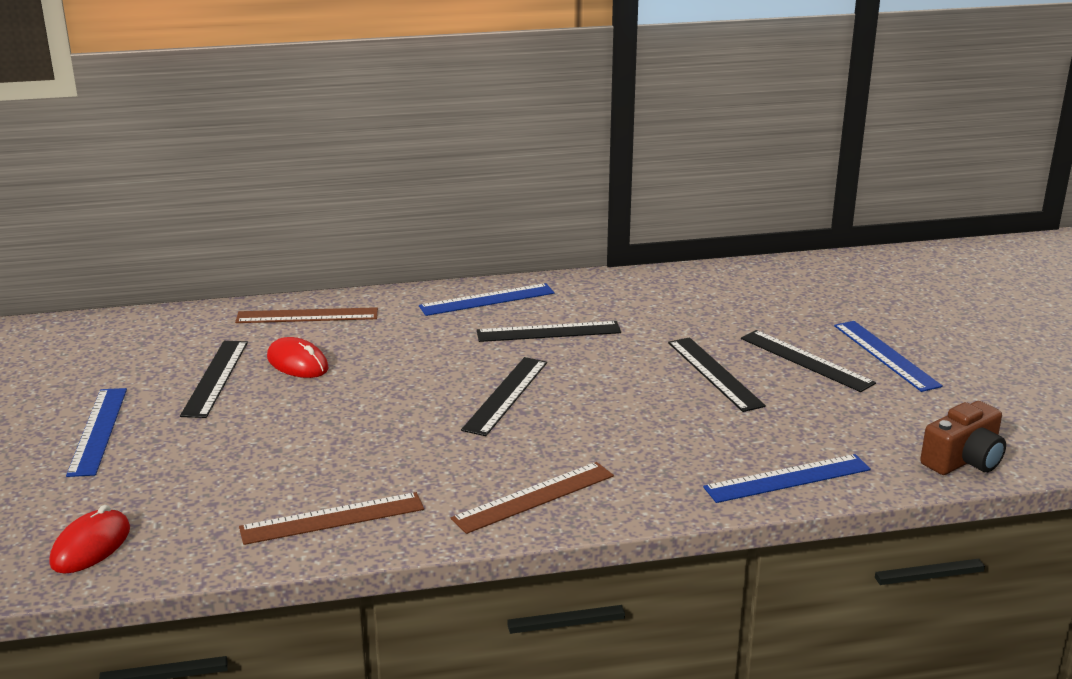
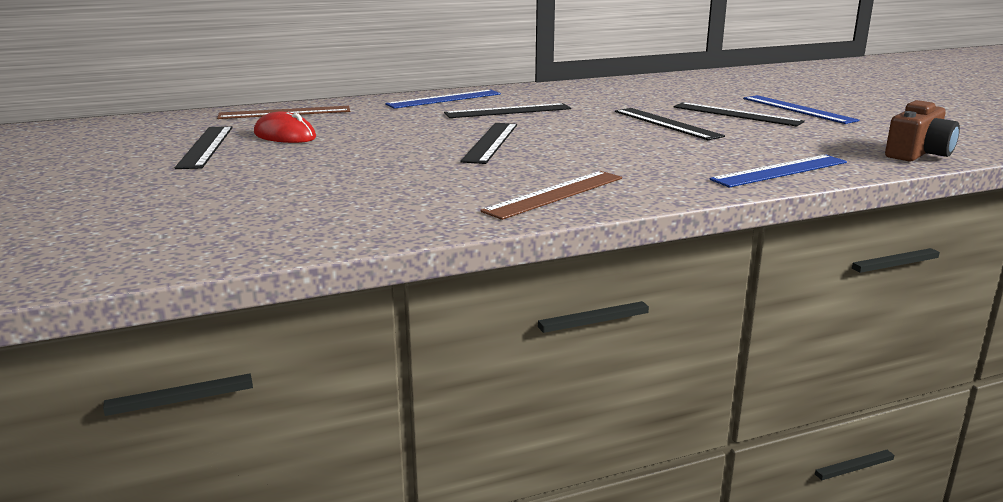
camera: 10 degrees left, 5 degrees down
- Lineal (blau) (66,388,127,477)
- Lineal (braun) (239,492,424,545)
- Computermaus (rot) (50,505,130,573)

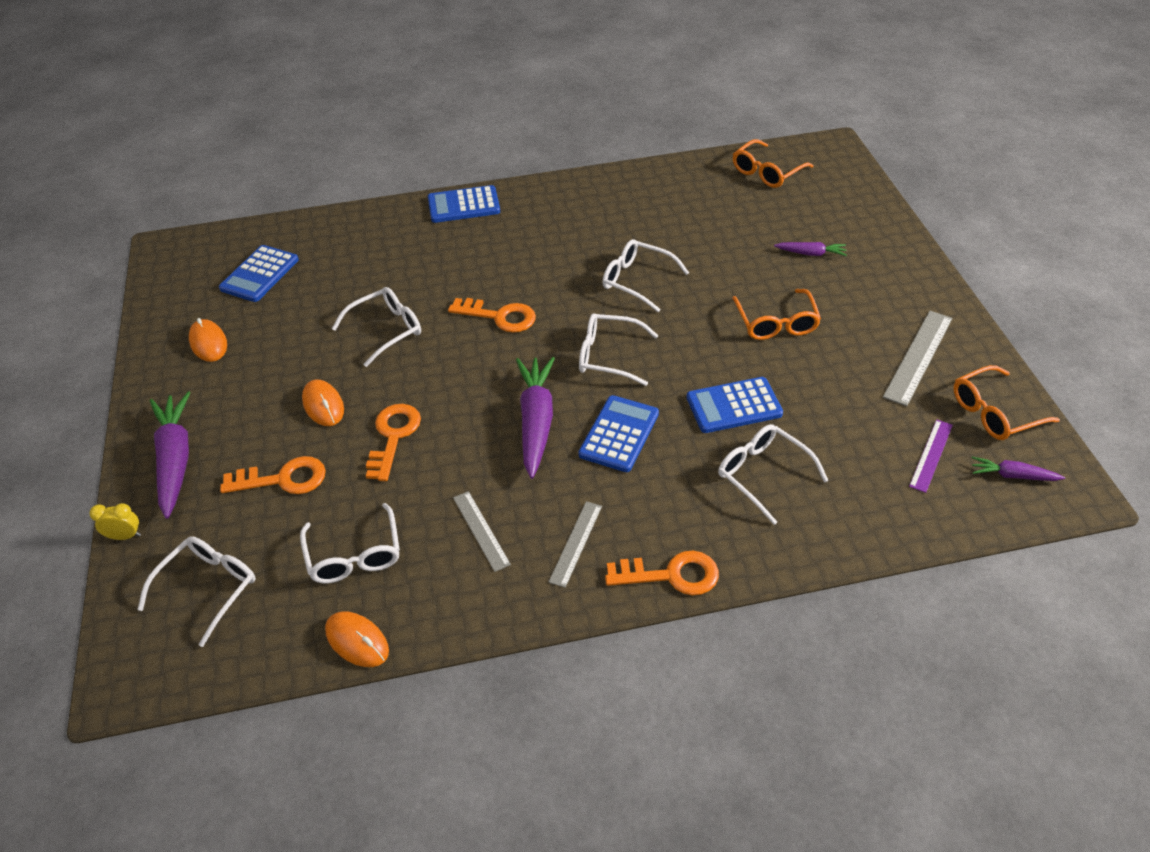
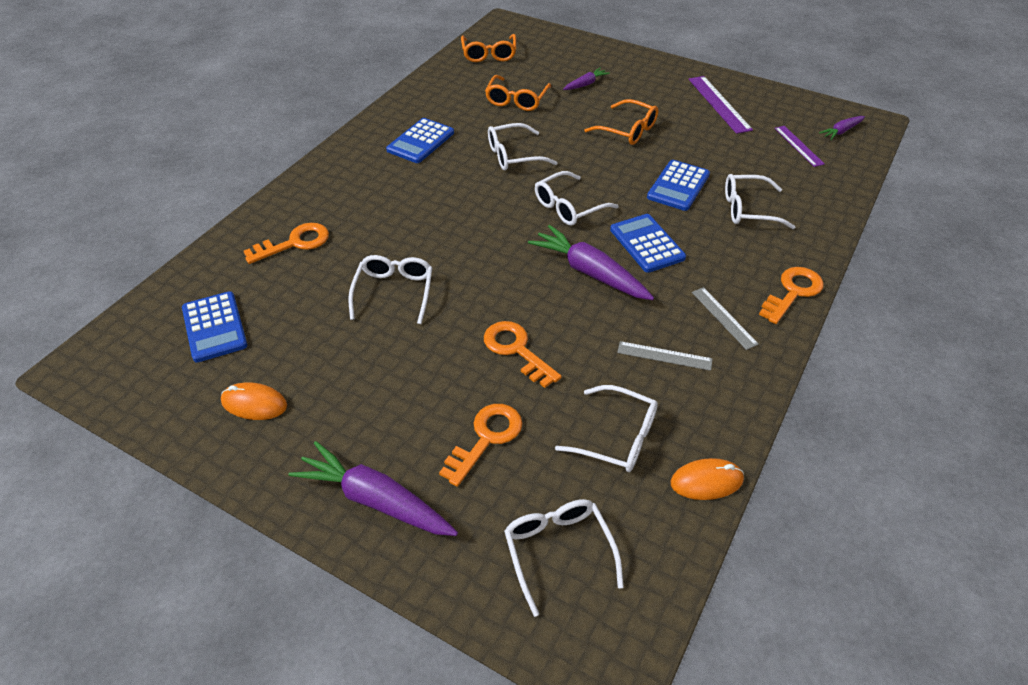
camera: 50 degrees left, 0 degrees up
~ Taschenrechner (blau) (428,185,500,223) to (386,118,454,163)
~ Schlüssel (orange) (448,298,536,333) to (244,223,329,264)
~ Lineal (grau) (883,311,953,406) to Lineal (lila) (689,76,753,134)
~ Brille (orange) (953,365,1060,440) to (485,75,551,111)
- Computermaus (orange) (302,379,344,426)
- Wecker (gelb) (90,503,141,540)

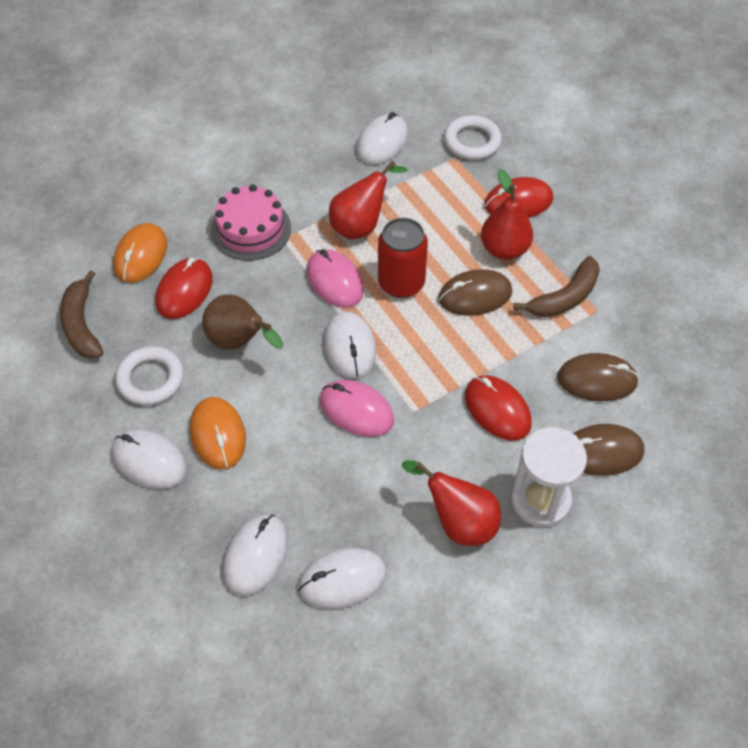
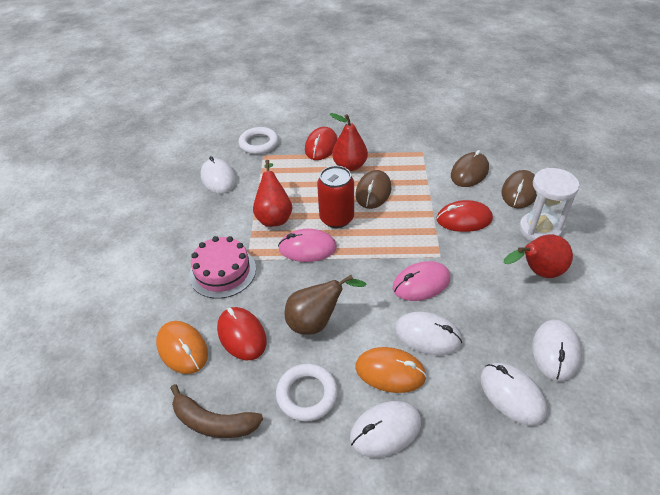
camera: 55 degrees left, 10 degrees down
- Banane (braun) (513,256,600,317)
~ Computermaus (weiß) (324,312,376,378) to (395,312,462,355)

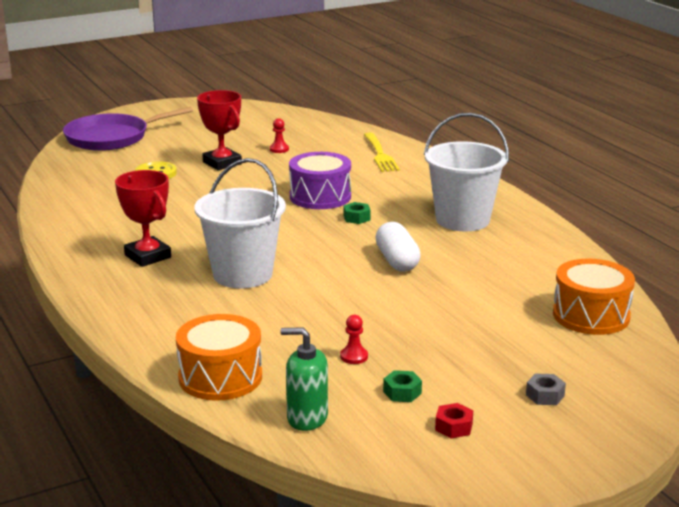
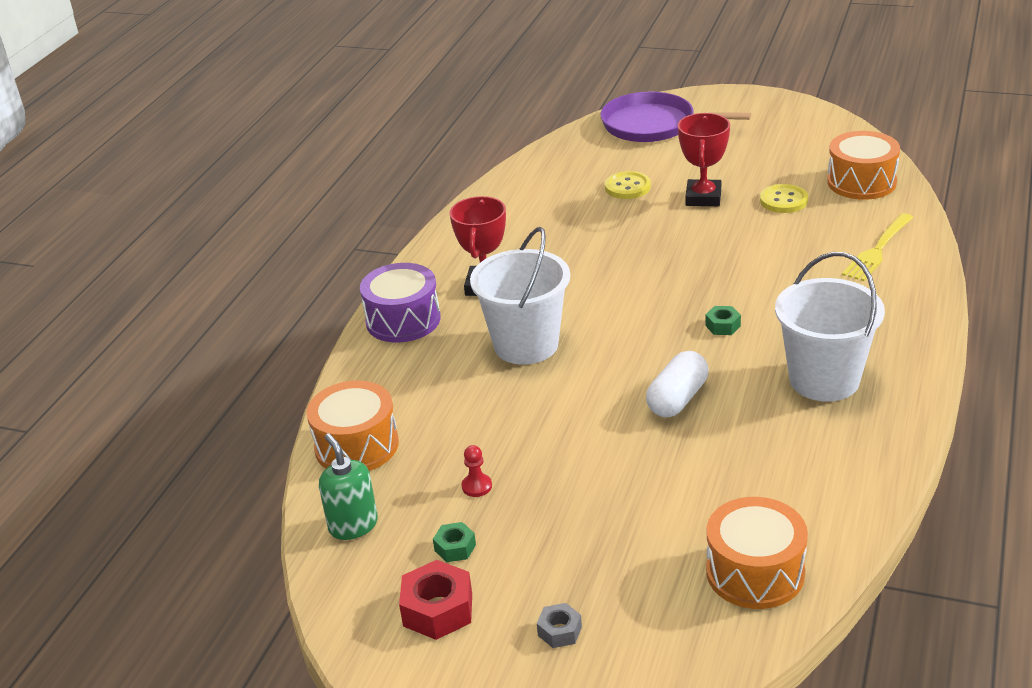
camera: 50 degrees right, 10 degrees up
~ Bauer (rot) (270,118,289,153) to Knopf (gelb) (760,184,808,213)
~ Trommel (lila) (289,152,351,209) to (360,263,440,343)
~ Sechskantmutter (rot) (435,403,473,438) = (399,560,472,640) x1.78
+ Trommel (orange) (827,131,900,200)

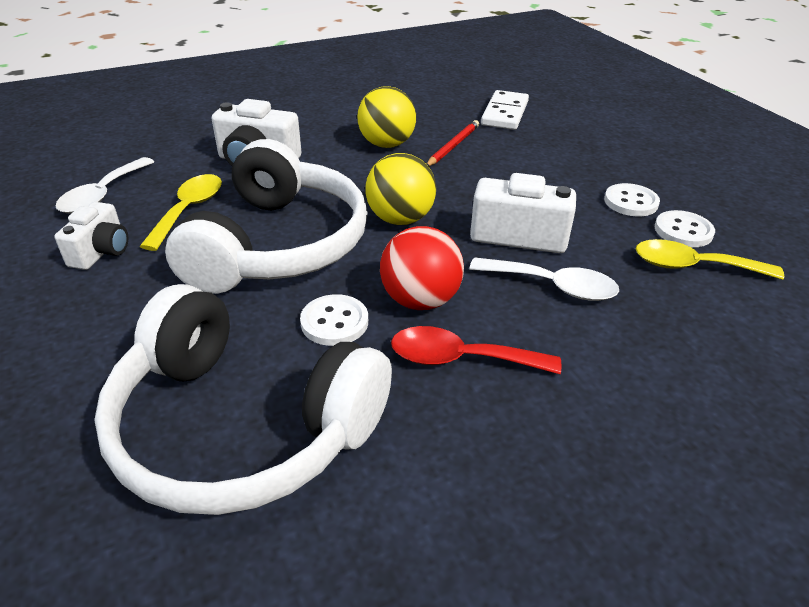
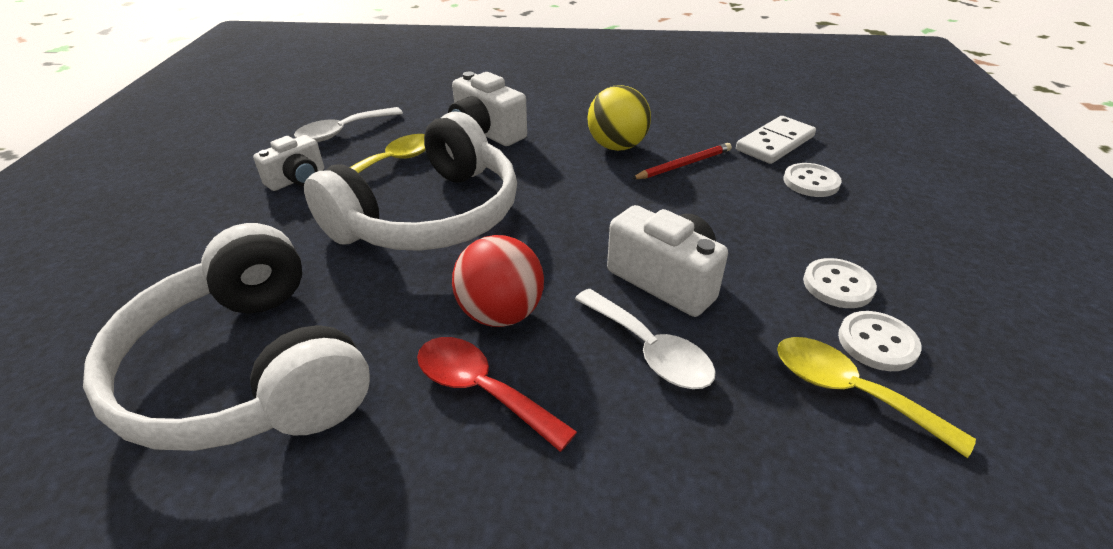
camera: 30 degrees right, 0 degrees up
- Ball (gelb) (365,153,436,225)
~ Knopf (weiß) (300,294,368,346) to (783,163,842,197)

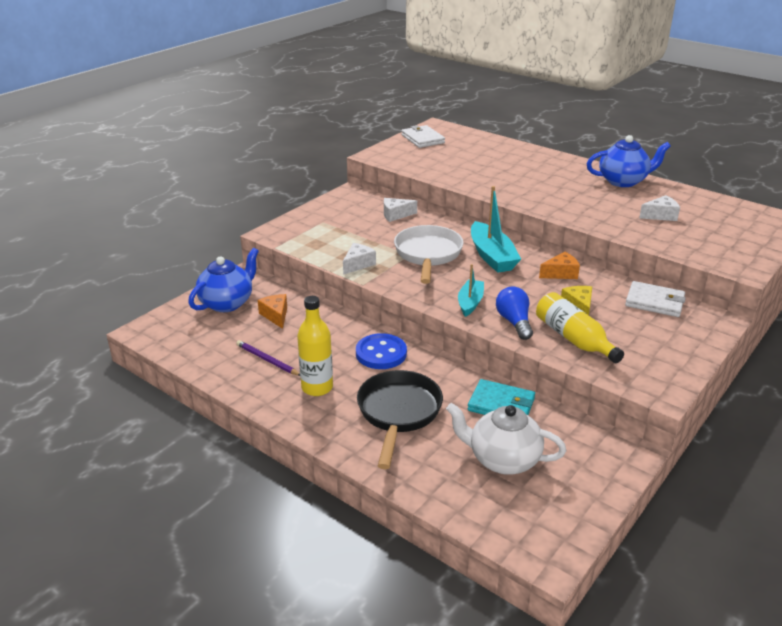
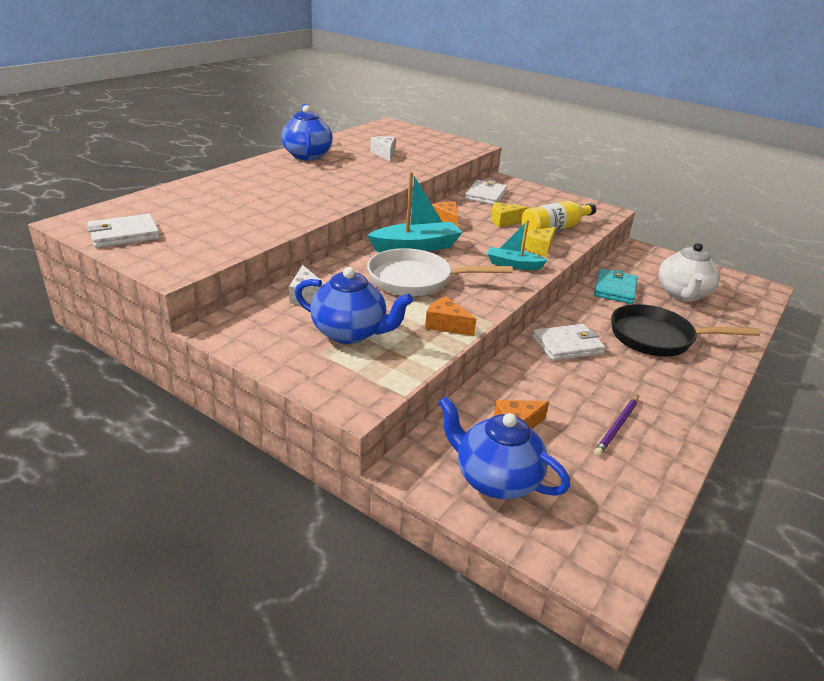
camera: 95 degrees left, 0 degrees up
~ Käse (weiß) (343,243,376,275) to Käse (orange) (425,296,476,336)
~ Glühbirne (blau) (496,286,533,340) to Käse (gelb) (521,227,556,257)
- Flasche (gelb) (297,296,333,396)
~ Knopf (blau) (356,333,407,369) to Geldbörse (weiß) (533,324,606,361)
+ Teekanne (blau) (295,267,413,344)

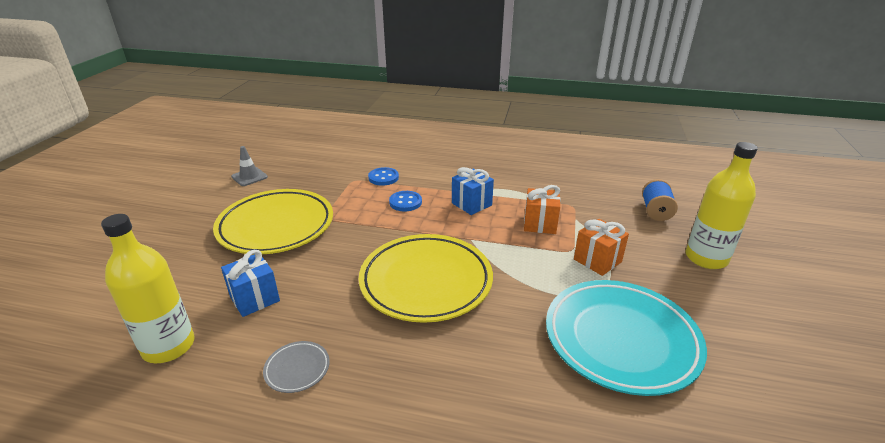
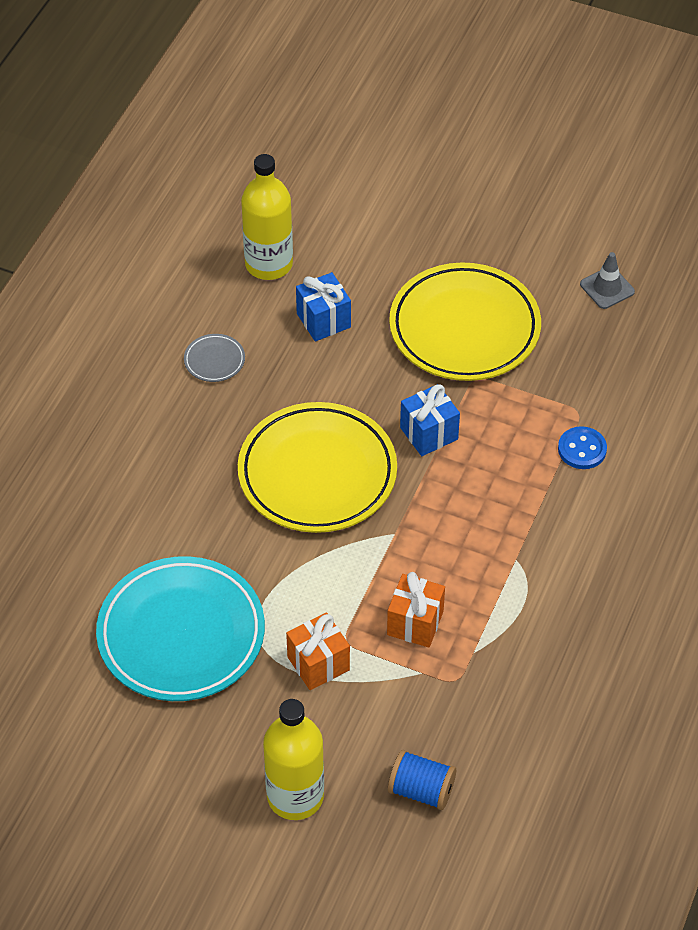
camera: 100 degrees right, 20 degrees up
~ Geschenk (blau) (452,167,494,215) to (400,384,460,456)
- Knopf (blau) (389,191,422,212)

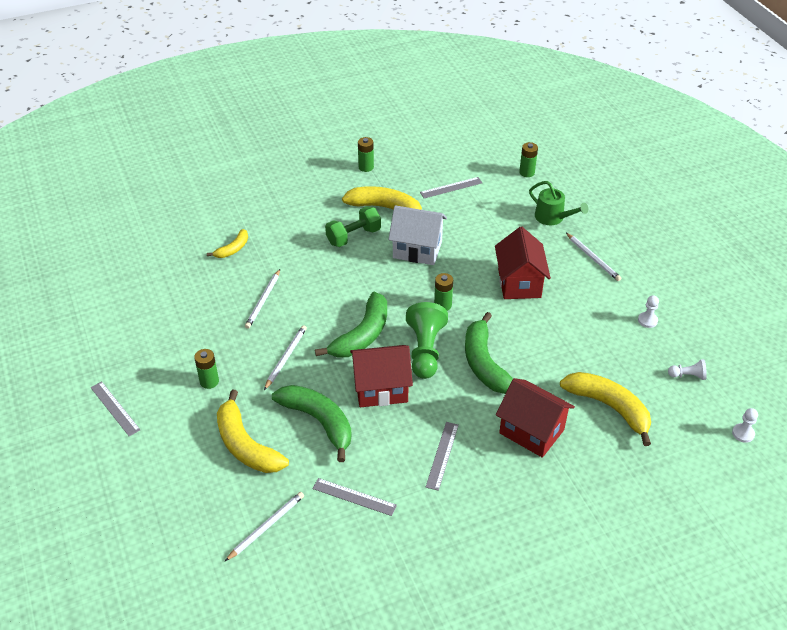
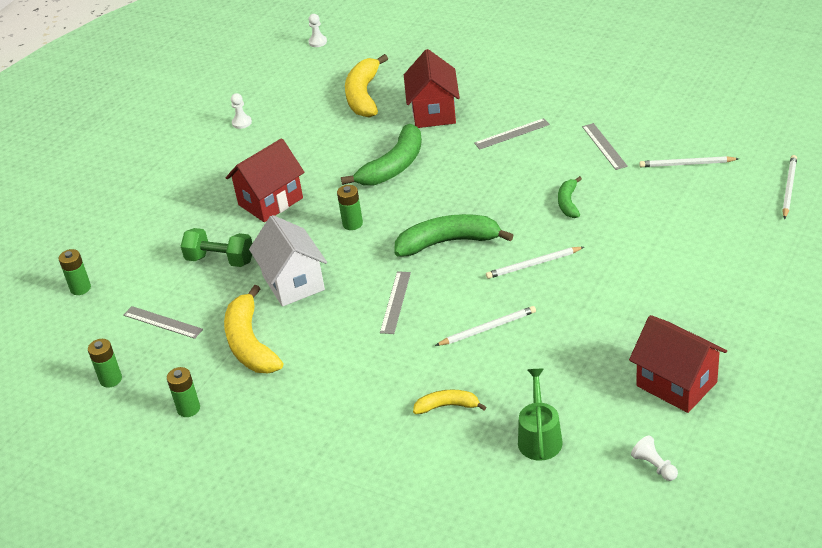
camera: 125 degrees left, 5 degrees down
~ Gießkanne (grün) (529,181,588,225) to (518,369,563,461)
~ Hantel (grün) (325,206,381,247) to (181,228,252,267)
~ Bleistift (weiß) (566,233,621,281) to (782,155,797,219)
- Bauer (grün) (406,302,448,379)
~ Haus (rot) (350,345,413,407) to (629,315,727,413)
~ Batterie (grün) (194,349,219,389) to (88,339,122,388)
~ Bauer (weiß) (668,359,707,380) to (631,435,678,481)
~ Lineal (grau) (91,381,140,436) to (380,271,411,334)
~ Banane (grün) (272,385,352,462) = (558,176,582,218) x0.54
- Banane (gelb) (217,390,289,473)

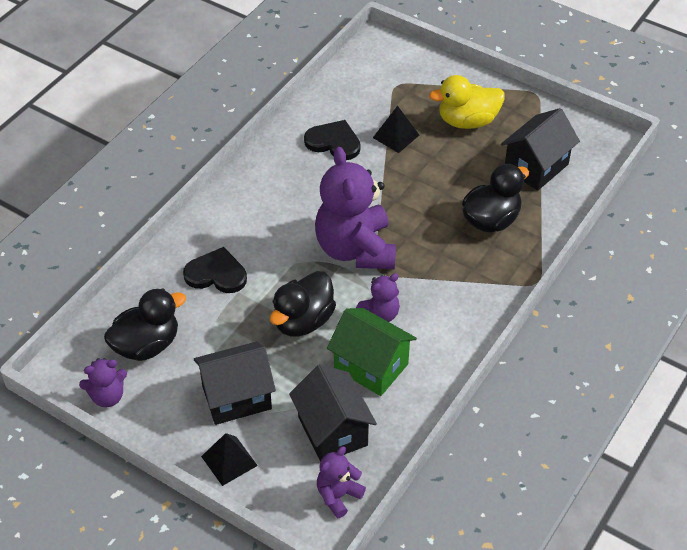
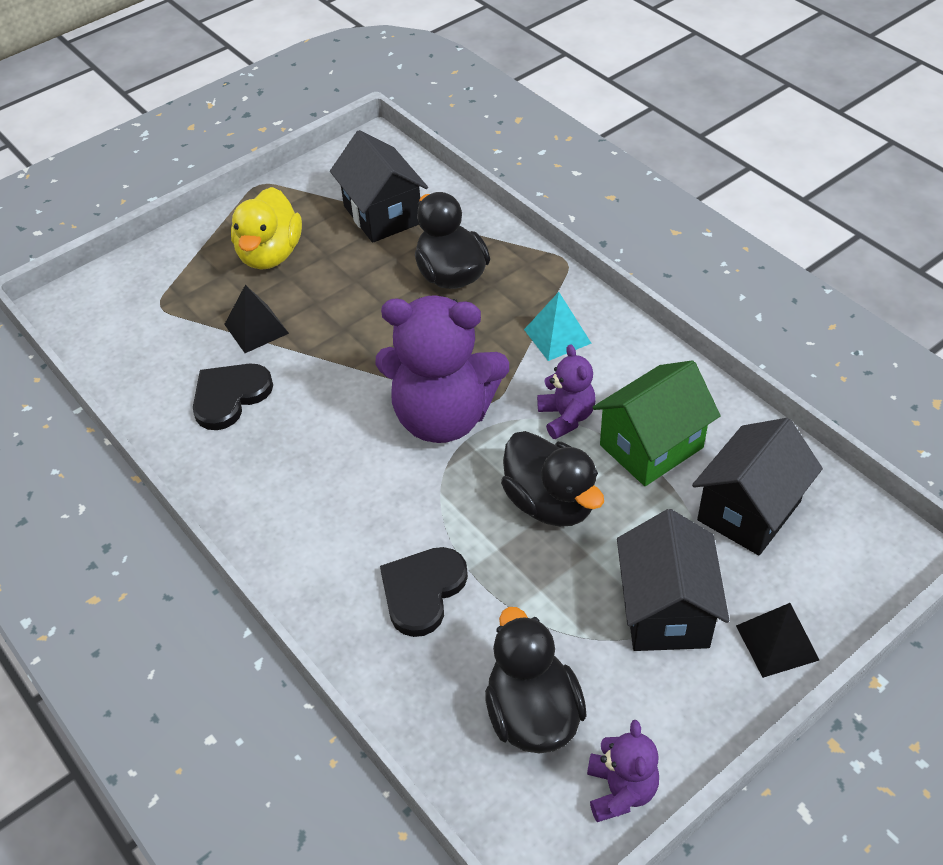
camera: 70 degrees left, 0 degrees up
~ Haus (schwarz) (289,364,377,462) = (692,418,823,555) 45 degrees counterclockwise
- Teddybär (lila) (317,447,366,518)
+ Pyramide (türkis) (524,292,592,361)

